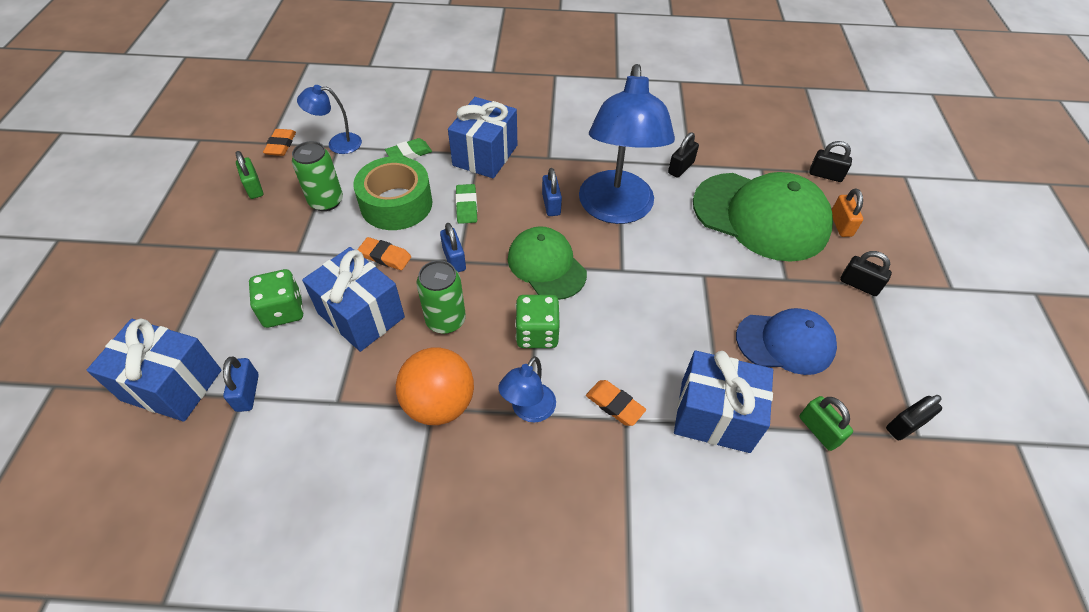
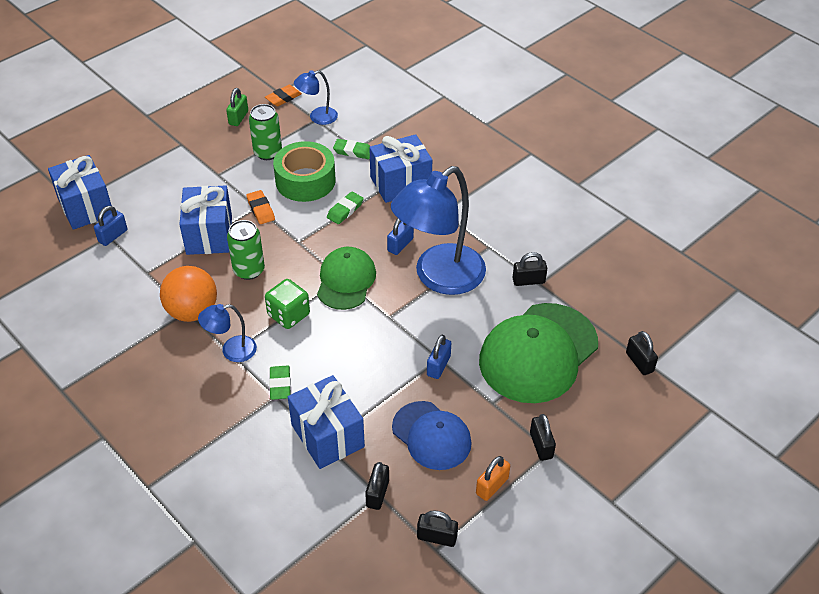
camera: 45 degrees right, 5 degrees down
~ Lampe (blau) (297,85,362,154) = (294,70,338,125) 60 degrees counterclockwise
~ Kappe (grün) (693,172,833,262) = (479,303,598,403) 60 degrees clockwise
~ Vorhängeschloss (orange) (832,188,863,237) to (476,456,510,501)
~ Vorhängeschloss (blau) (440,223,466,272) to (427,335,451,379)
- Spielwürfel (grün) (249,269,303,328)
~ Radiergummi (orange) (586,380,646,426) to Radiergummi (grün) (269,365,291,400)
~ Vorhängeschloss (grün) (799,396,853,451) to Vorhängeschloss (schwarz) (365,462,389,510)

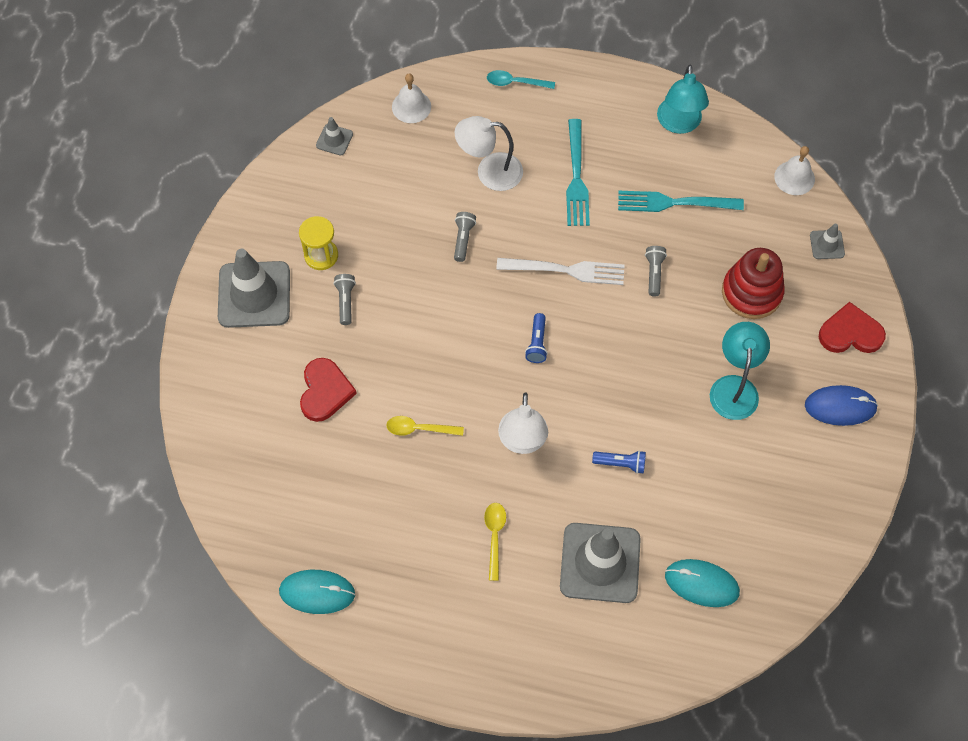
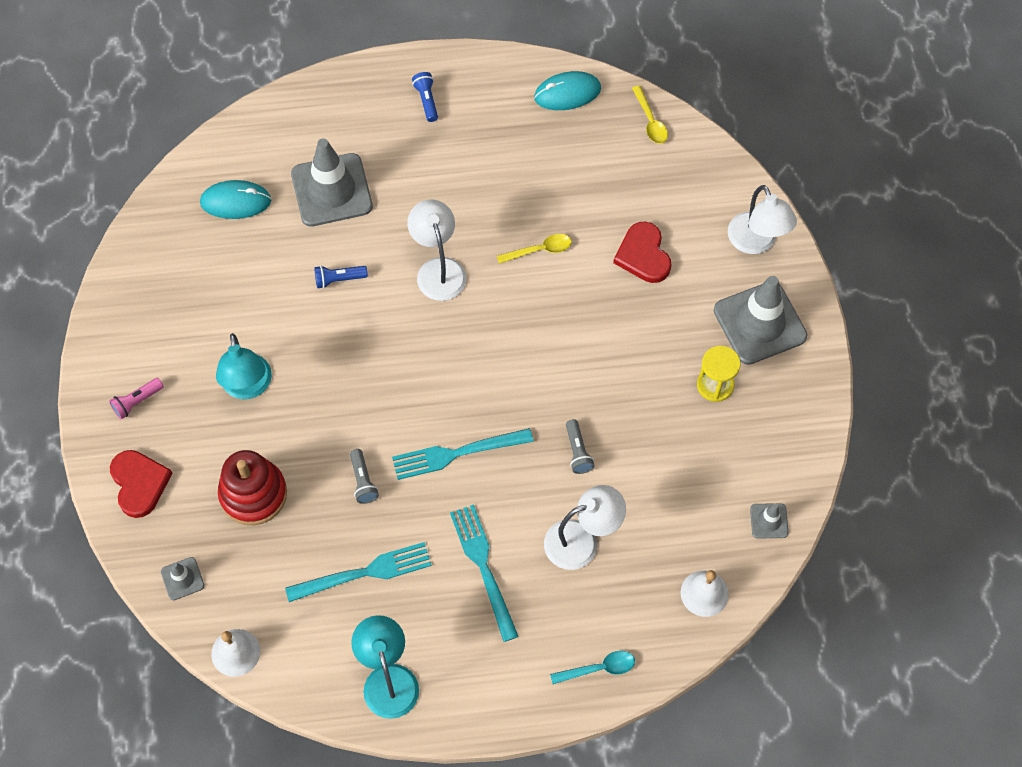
camera: 160 degrees right, 0 degrees up
~ Gabel (weiß) (496,258,625,285) to Gabel (türkis) (392,428,534,480)
- Taschenlampe (grau) (333,274,356,325)
~ Herz (rot) (819,302,886,353) = (110,450,172,518) 90 degrees counterclockwise
~ Taschenlampe (blau) (525,313,548,363) to (412,72,438,122)
~ Computermaus (blau) (805,385,878,426) to Taschenlampe (rosa) (109,378,164,419)
~ Löffel (gelb) (484,503,506,581) to (632,85,668,144)
+ Lampe (weiß) (728,185,797,254)

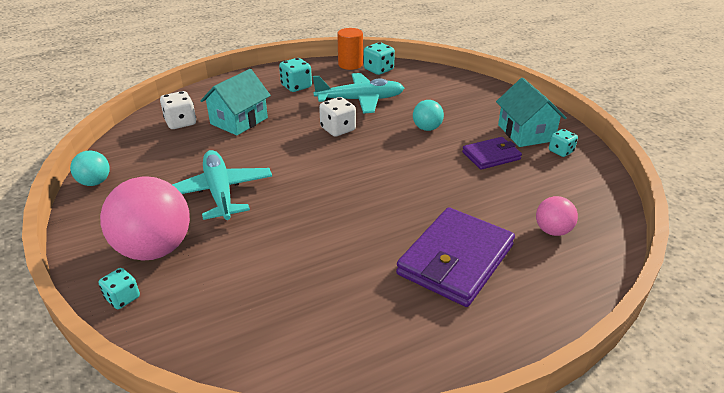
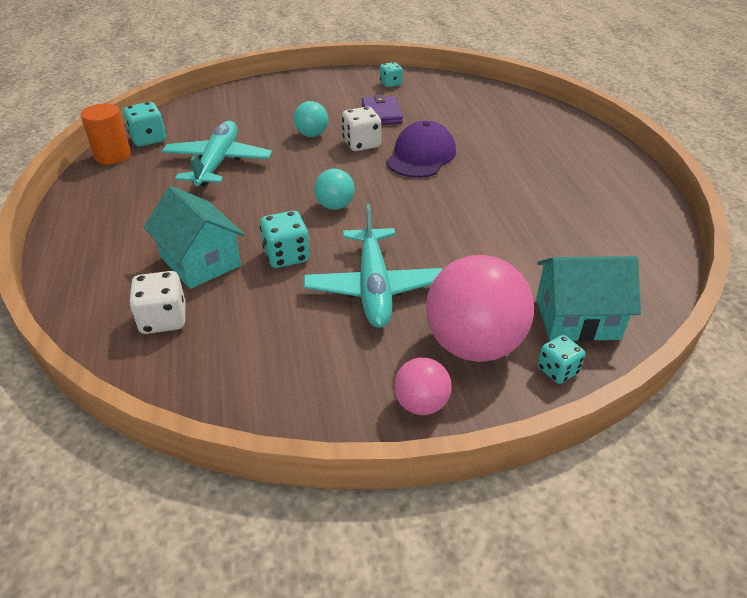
camera: 75 degrees left, 5 degrees up
~ Spielwürfel (türkis) (279,58,312,92) to (260,211,310,268)
~ Haus (türkis) (496,78,567,147) to (536,256,641,342)
~ Spielwürfel (weiß) (319,97,356,137) to (342,107,381,151)
~ Flugzeug (türkis) (172,150,272,220) = (304,204,443,328) 90 degrees counterclockwise
~ Ball (türkis) (70,151,110,186) to (314,169,355,210)
~ Ball (rosa) (536,196,578,236) to (394,358,452,415)
- Geldbörse (lila) (396,207,515,307)
+ Kappe (lila) (386,121,456,178)

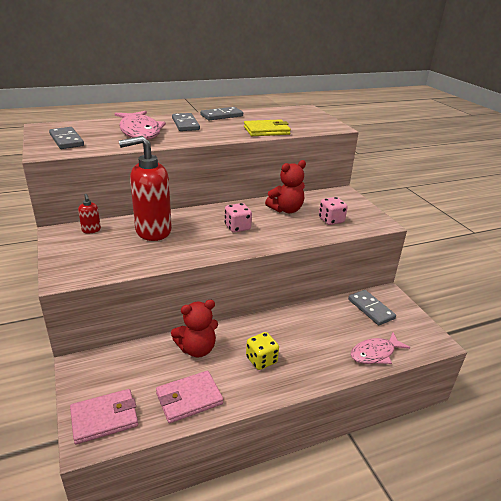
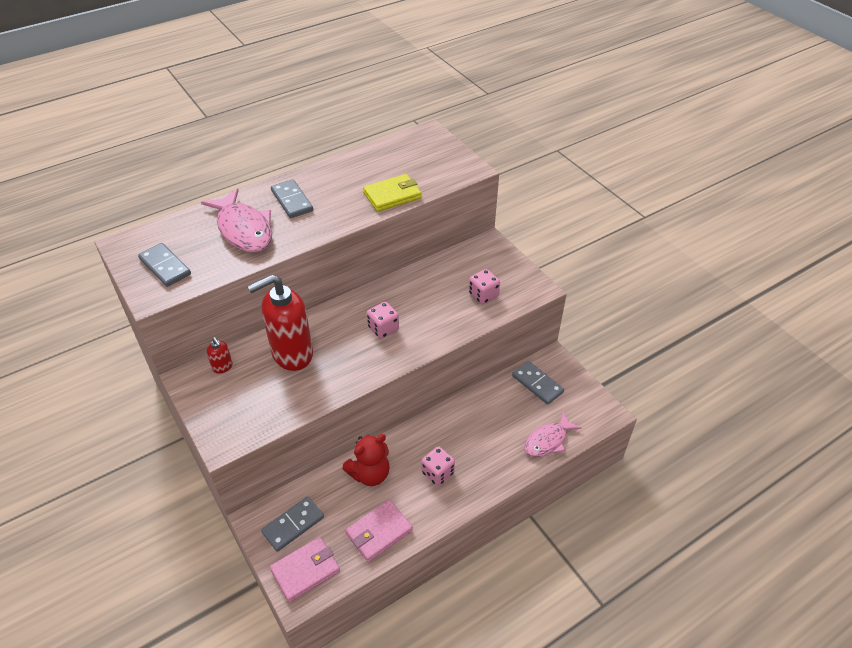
camera: 10 degrees left, 15 degrees up
~ Dominostein (grau) (200,107,243,120) to (261,497,324,552)
- Teddybär (rot) (265,160,306,213)
~ Spielwürfel (gelb) (246,332,279,370) to Spielwürfel (rosa) (421,447,455,486)

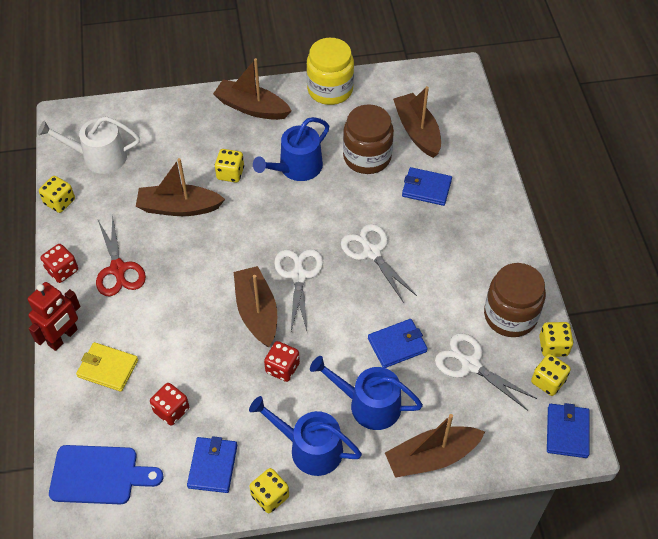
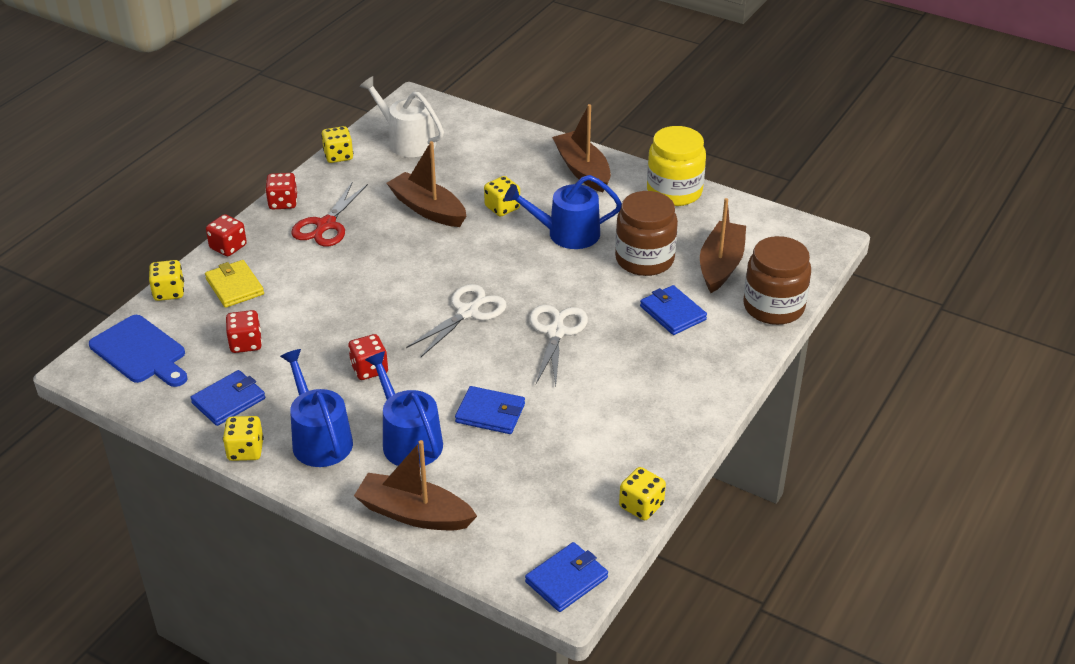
camera: 40 degrees right, 15 degrees down
~ Einmachglas (braun) (484,263,546,337) to (743,236,811,325)
- Boot (braun) (234,266,277,347)
~ Roboter (rot) (28,282,80,351) to Spielwürfel (rot) (206,214,247,256)
- Schere (weiß) (435,333,537,411)
~ Spielwürfel (gelb) (531,354,571,396) to (149,260,184,301)

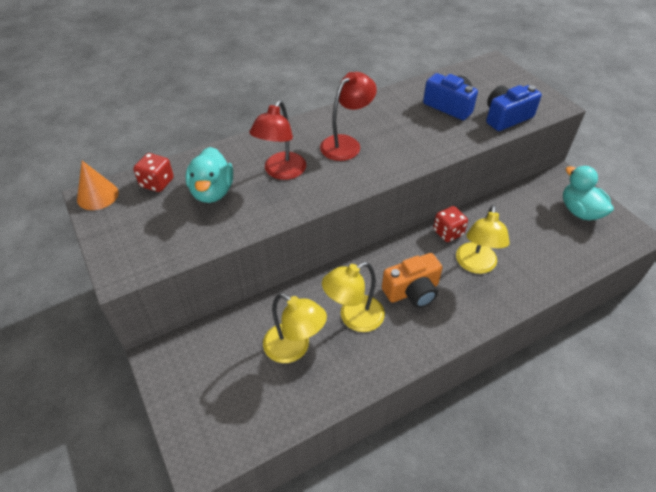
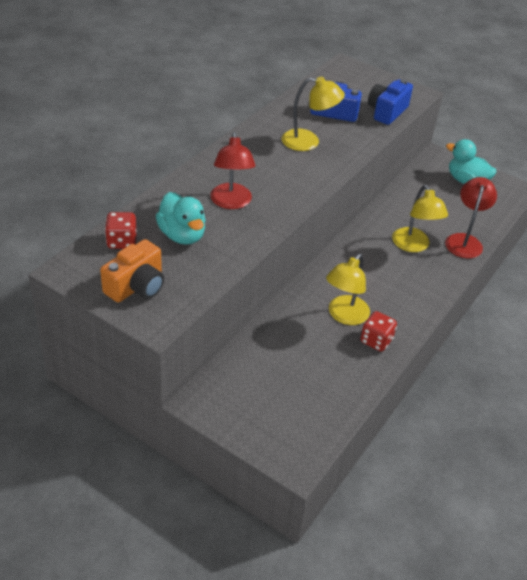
camera: 30 degrees left, 5 degrees down
~ Lampe (rot) (320,72,377,161) to (445,177,497,258)
- Kegel (orange) (77,161,119,210)
~ Spielwürfel (rot) (433,206,468,242) to (360,311,397,352)
~ Kamera (orange) (382,253,443,308) to (100,239,164,303)
~ Lampe (gelb) (263,293,327,363) to (282,76,345,151)

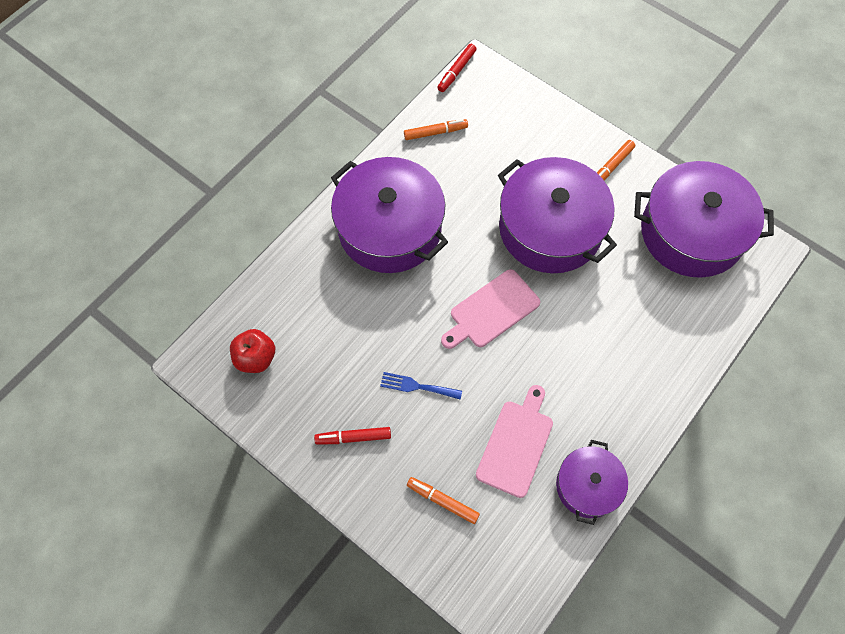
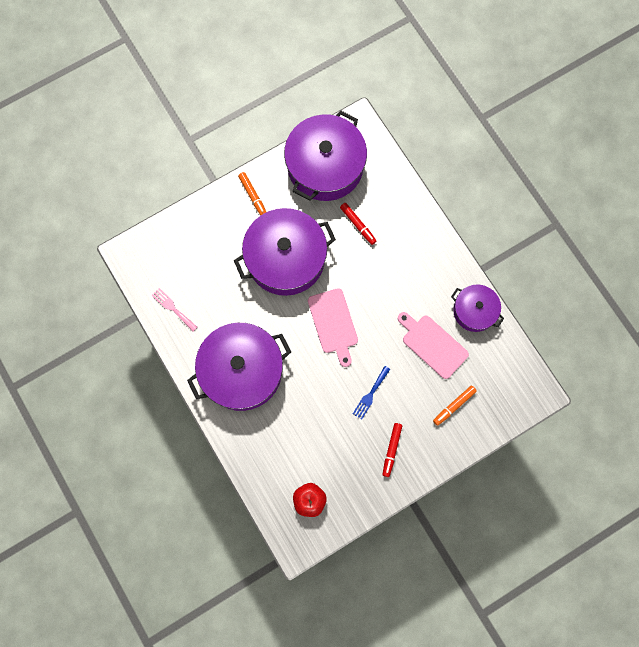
camera: 70 degrees left, 10 degrees up
~ Filzstift (rot) (437,44,477,92) to (340,203,377,245)
~ Filzstift (orange) (404,119,468,140) to Gabel (rosa) (152,288,197,332)

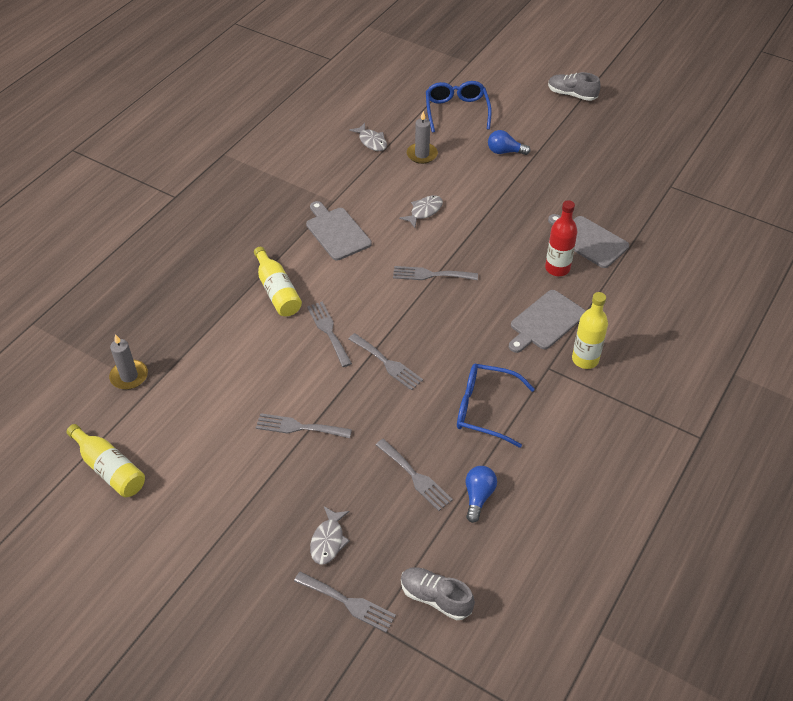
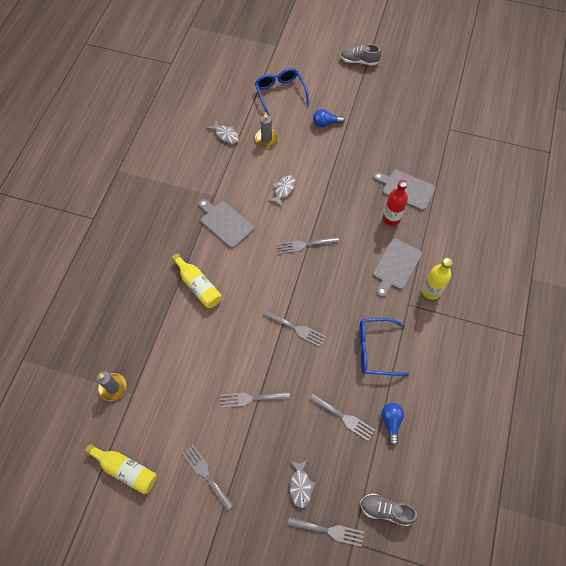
camera: 15 degrees left, 15 degrees up
~ Gabel (grau) (307,302,352,367) to (182,444,233,511)

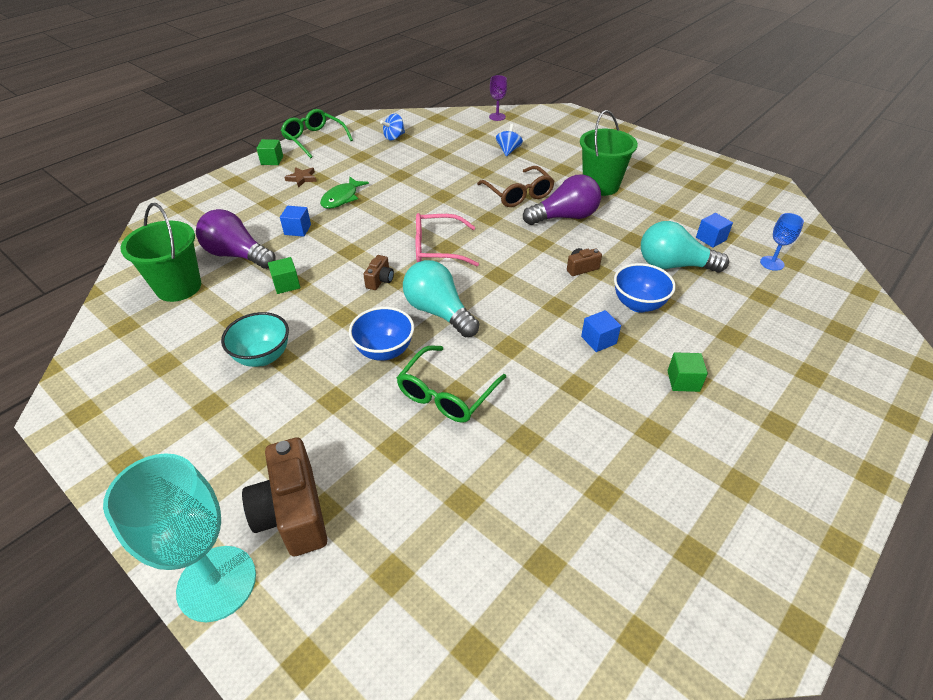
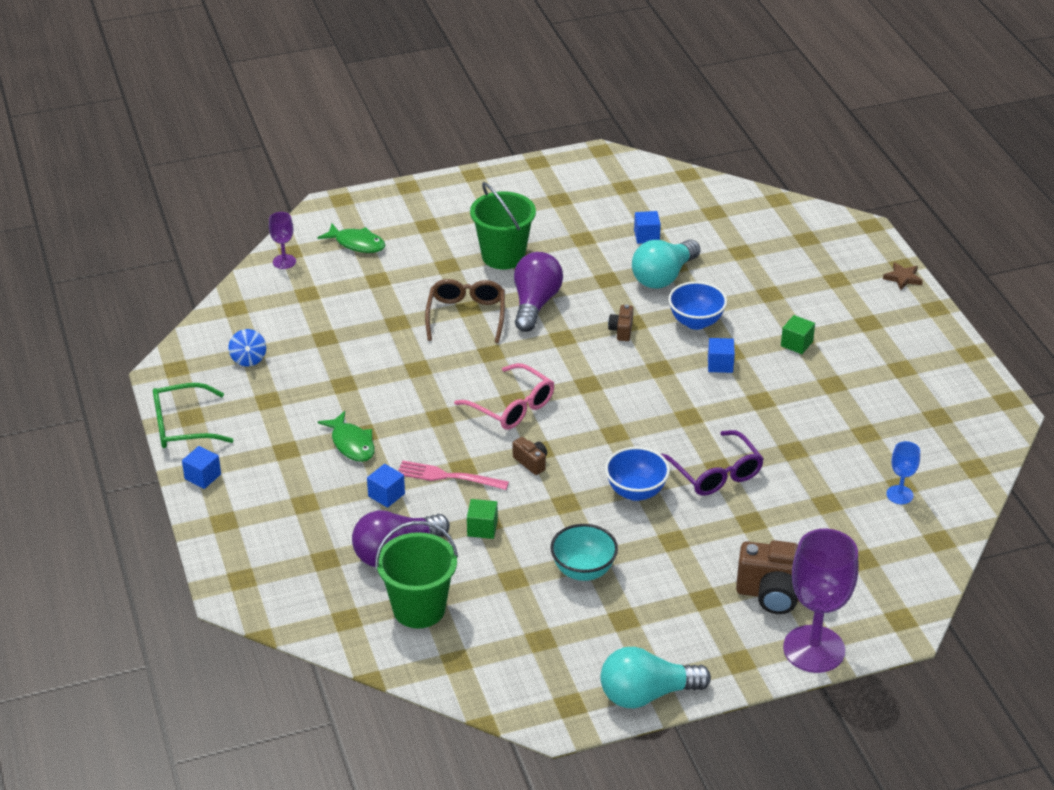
camera: 60 degrees left, 5 degrees down
- Kreisel (blau) (496,124,523,156)
~ Kubus (grün) (256,139,283,165) to Kubus (blau) (182,446,221,489)
~ Brille (braun) (477,166,555,207) = (425,279,505,343) 90 degrees counterclockwise
~ Stern (braun) (285,167,317,188) to (883,262,923,290)
~ Brille (rosa) (415,213,479,266) = (454,363,554,430) 75 degrees counterclockwise
~ Kelch (blau) (760,213,804,271) to (886,441,920,504)
~ Glühbirne (türkis) (403,260,479,337) to (600,647,711,708)
~ Brille (grün) (397,345,506,423) to Brille (lila) (661,430,764,496)
~ Kelch (türkis) (103,453,256,622) to Kelch (lila) (783,529,858,673)
+ Fisch (grün) (318,224,385,253)
+ Gabel (rosa) (398,460,509,490)

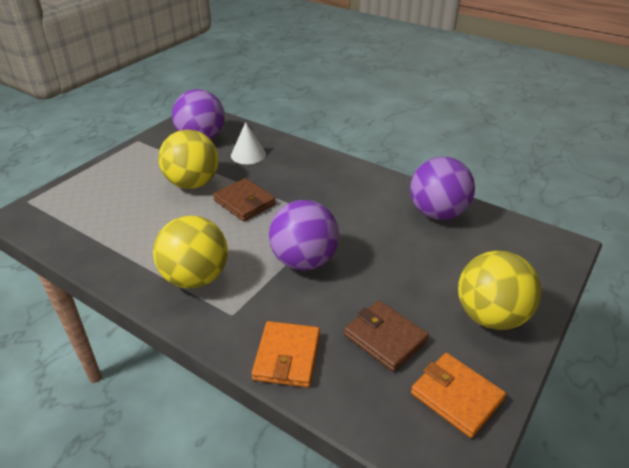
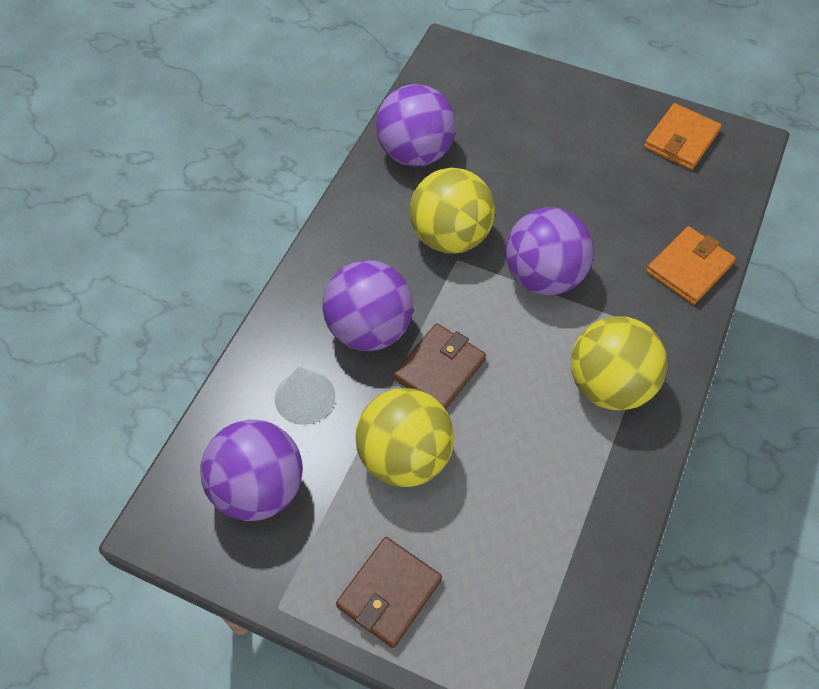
camera: 100 degrees left, 20 degrees up
~ Ball (gelb) (458,251,542,330) to (410,168,495,254)
~ Geldbörse (braun) (344,301,429,372) to (336,537,442,648)
~ Geldbörse (orange) (252,321,320,388) = (646,226,736,305) 45 degrees counterclockwise
+ Ball (lila) (322,260,413,351)

